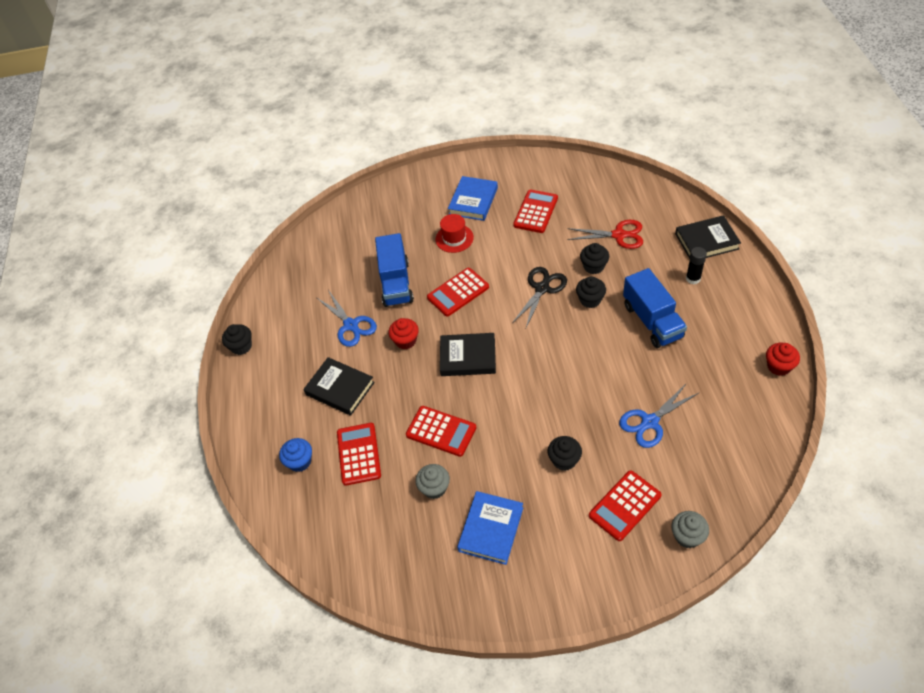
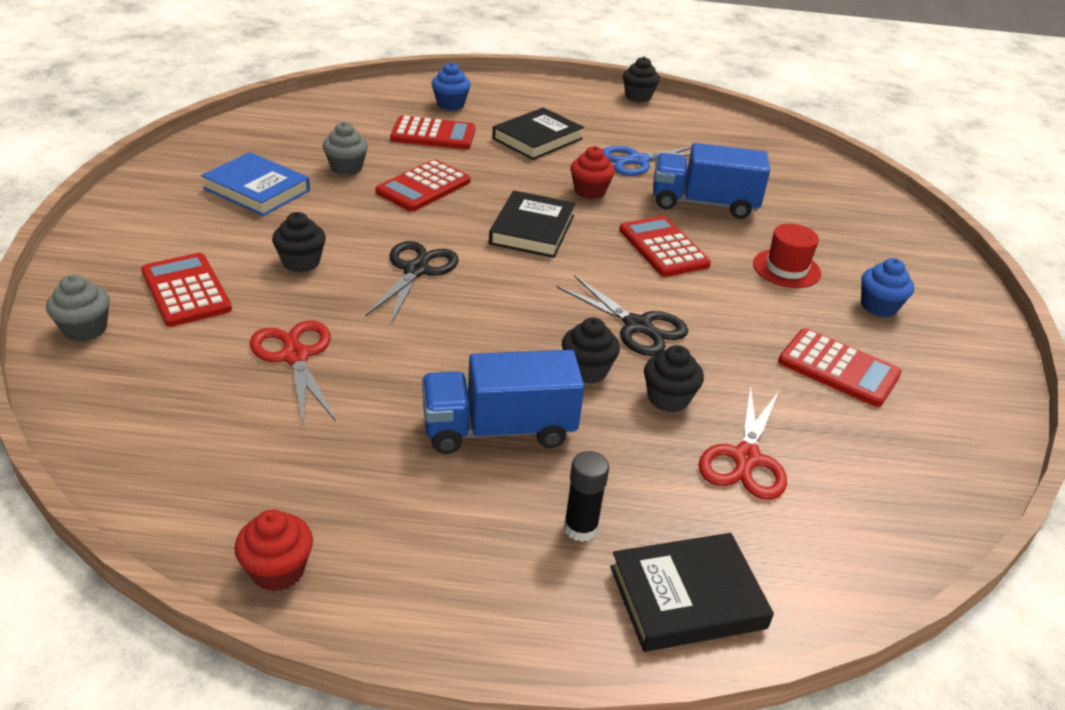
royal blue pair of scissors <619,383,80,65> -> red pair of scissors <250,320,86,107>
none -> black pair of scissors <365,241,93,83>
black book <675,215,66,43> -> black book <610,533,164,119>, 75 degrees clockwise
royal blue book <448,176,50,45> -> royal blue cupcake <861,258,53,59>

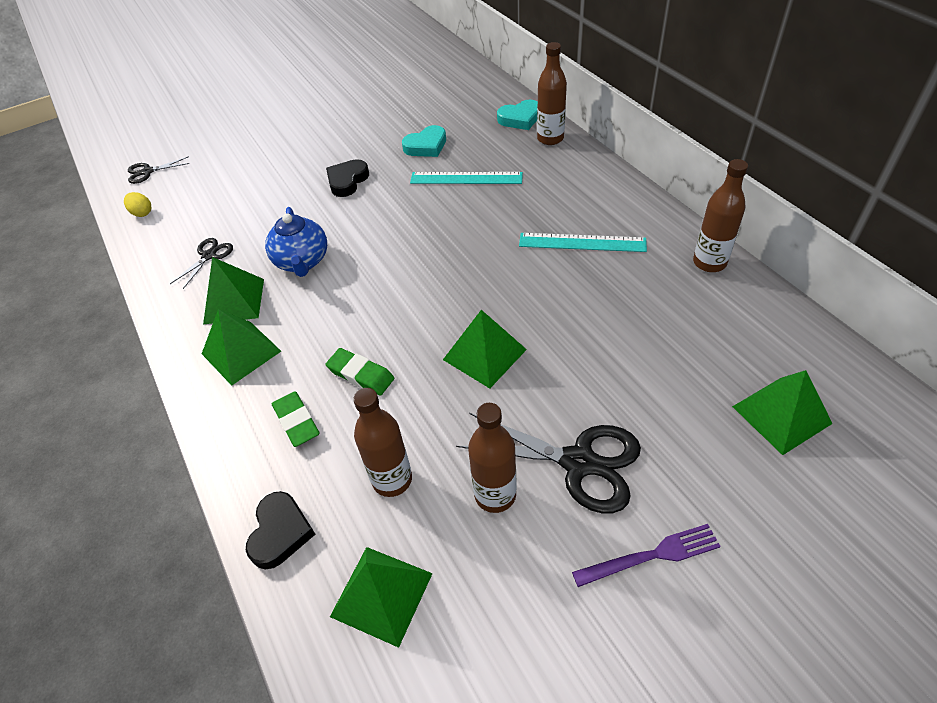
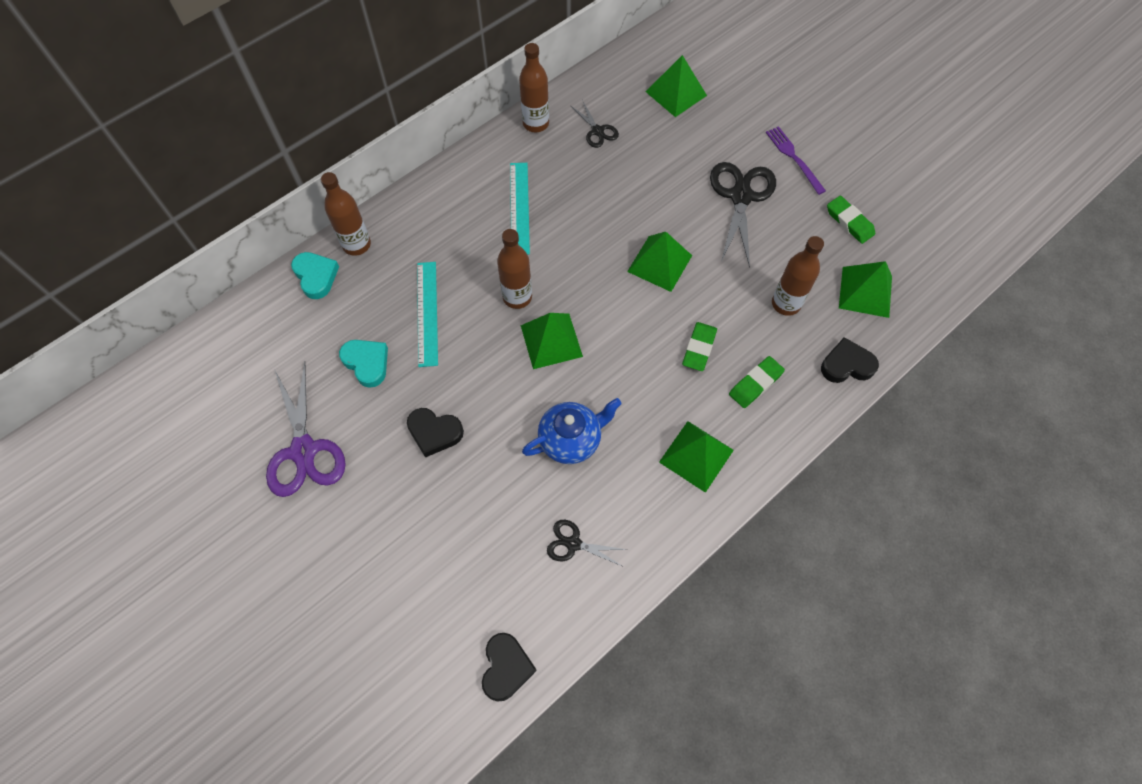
none -> royal purple pair of scissors <266,362,80,135>
bright yellow toy egg <124,192,28,25> -> black heart shape <482,633,55,69>
brown drink bottle <468,403,49,110> -> brown drink bottle <497,229,35,80>, move
leaf-green pyramid shape <203,257,61,68> -> leaf-green pyramid shape <521,313,62,56>, move
black pair of scissors <128,157,62,27> -> black pair of scissors <570,100,49,48>, move
none -> leaf-green gum eraser <827,196,48,48>

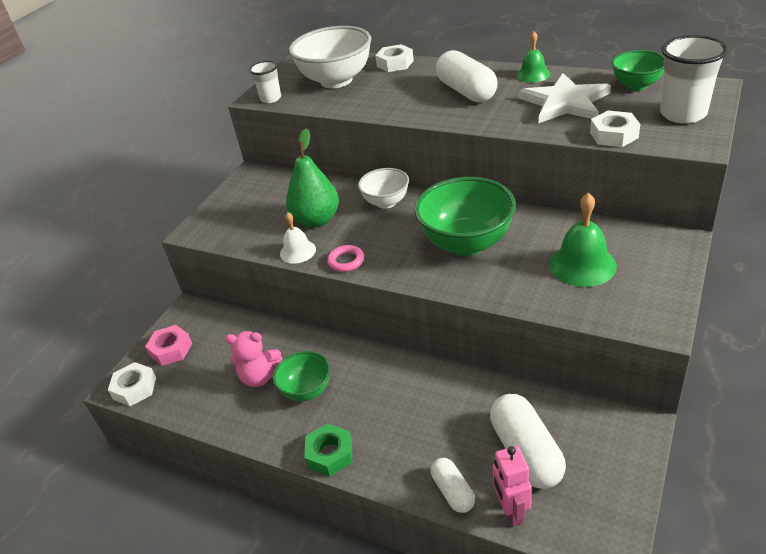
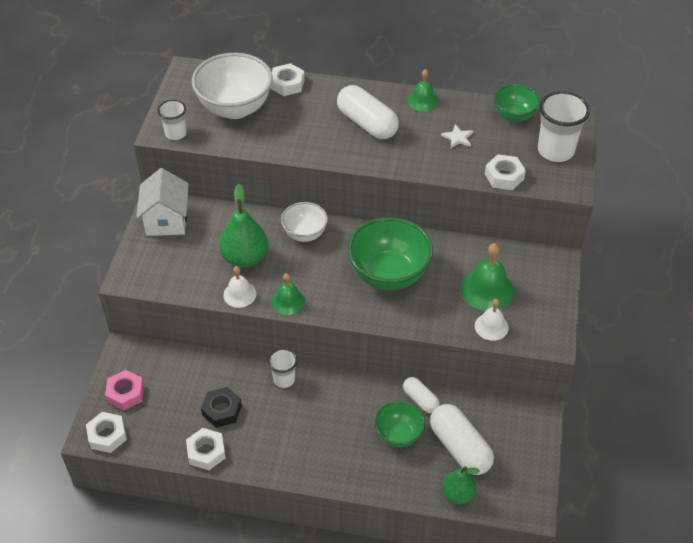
none -> white toy house <136,168,53,68>
none -> white hex nut <186,428,40,42>
rose-pink teddy <225,331,57,56> -> black hex nut <201,387,41,40>
none -> white cup <268,348,29,40>
rose-pink hoop <327,245,37,27> -> leaf-green bell <272,273,33,42>
leaf-green deep dish <273,351,57,51> -> leaf-green deep dish <375,401,50,47>, move
white capsule <431,458,44,55> -> white capsule <403,377,37,36>, move
white star <519,73,92,50> -> white star <441,124,32,24>, x0.42
rose-pink robot <492,446,40,81> -> leaf-green pear <442,466,38,38>
none -> white bell <475,299,34,42>
leaf-green hex nut <304,423,48,53> -> none

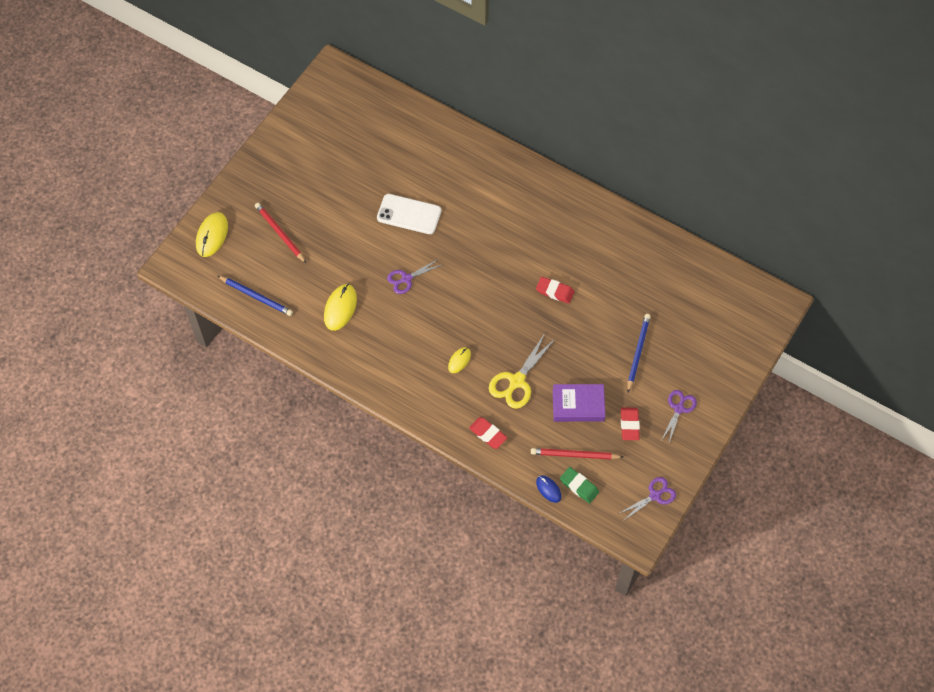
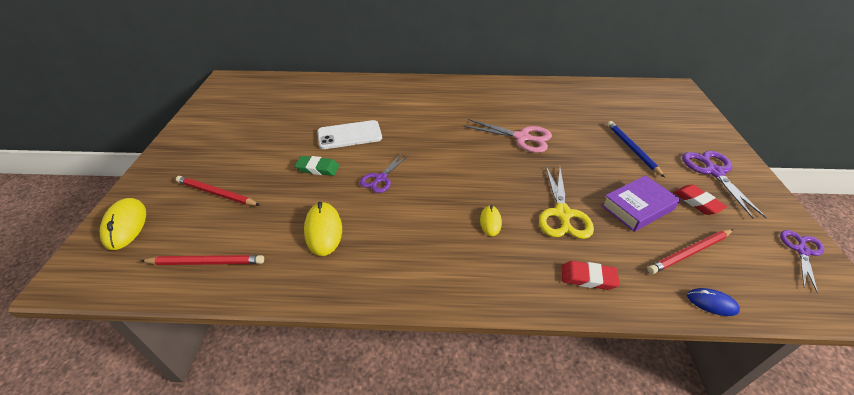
royal blue pencil <218,276,75,40> -> red pencil <141,255,123,10>
leaf-green gum eraser <560,467,39,36> -> leaf-green gum eraser <295,156,44,20>, move
red gum eraser <536,277,38,27> -> rose-pink pair of scissors <464,119,88,34>
royal purple pair of scissors <662,390,35,53> -> royal purple pair of scissors <682,151,85,68>, x1.52

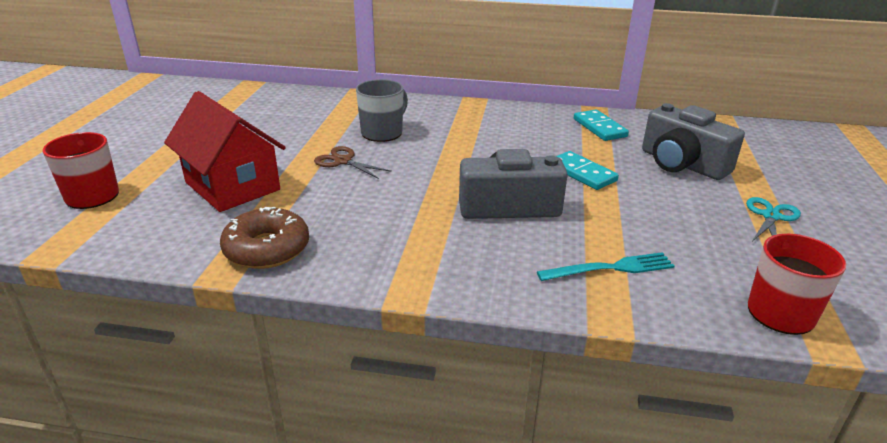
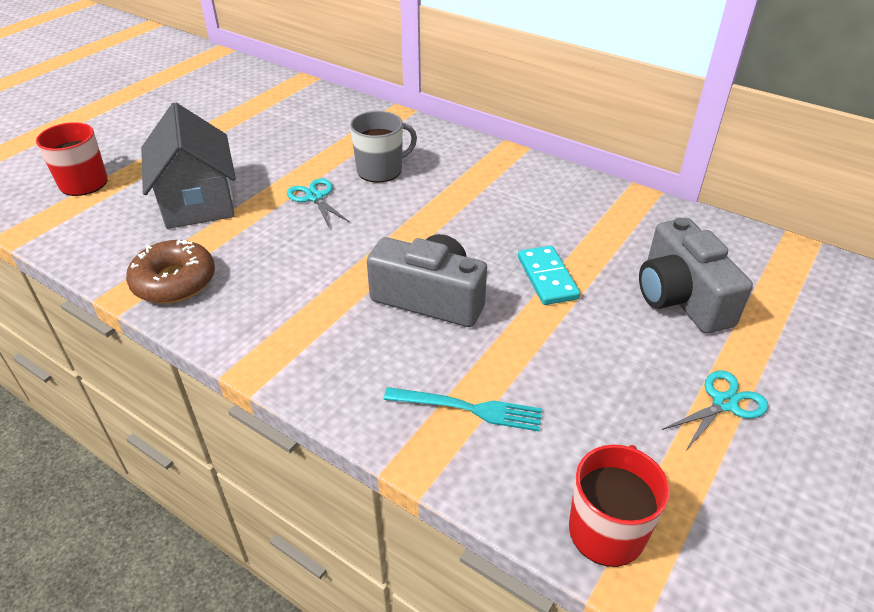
red toy house <164,91,122,121> -> gray toy house <141,103,95,126>
brown pair of scissors <314,146,78,33> -> teal pair of scissors <287,178,63,49>
teal domino <574,110,55,31> -> none

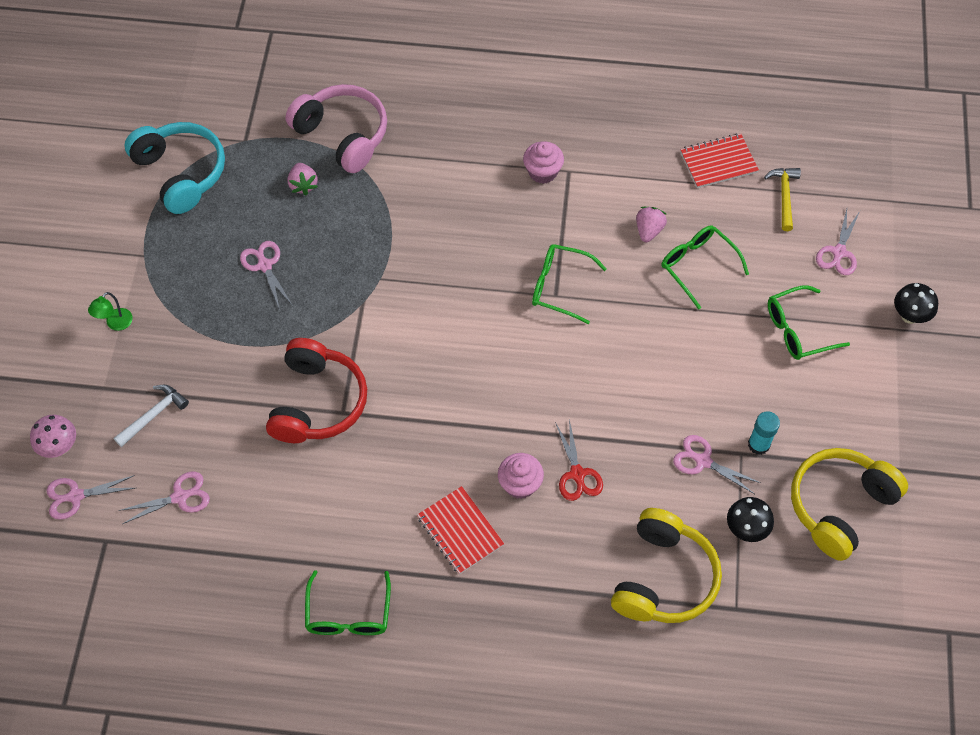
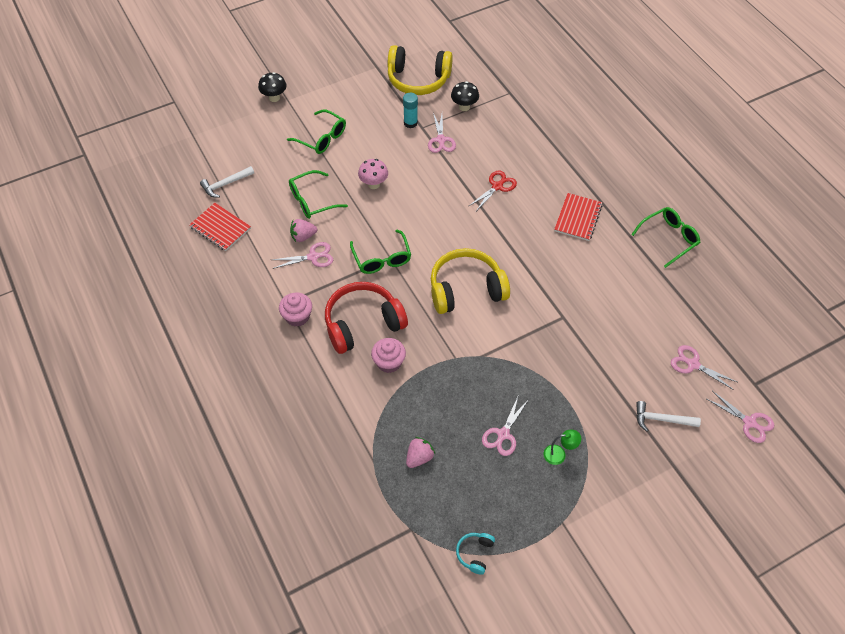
bright yellow claw hammer <764,168,37,63> -> white claw hammer <200,166,54,32>
rose-pink pair of scissors <816,209,44,66> -> rose-pink pair of scissors <272,242,61,27>, move
leaf-green eyeglasses <661,226,88,84> -> leaf-green eyeglasses <289,170,59,49>, 45 degrees clockwise
red headphones <266,338,101,105> -> red headphones <325,282,83,72>, move
rose-pink toadstool <30,415,46,43> -> rose-pink toadstool <358,159,30,30>, move
rose-pink cupcake <498,453,46,46> -> rose-pink cupcake <371,338,35,35>, move
bright yellow headphones <611,508,111,115> -> bright yellow headphones <431,248,79,66>, move
teal headphones <124,122,101,92> -> teal headphones <456,533,39,42>, x0.44
leaf-green desk lamp <88,292,45,39> -> leaf-green desk lamp <544,430,37,35>, move
rose-pink headphones <285,84,102,89> -> none

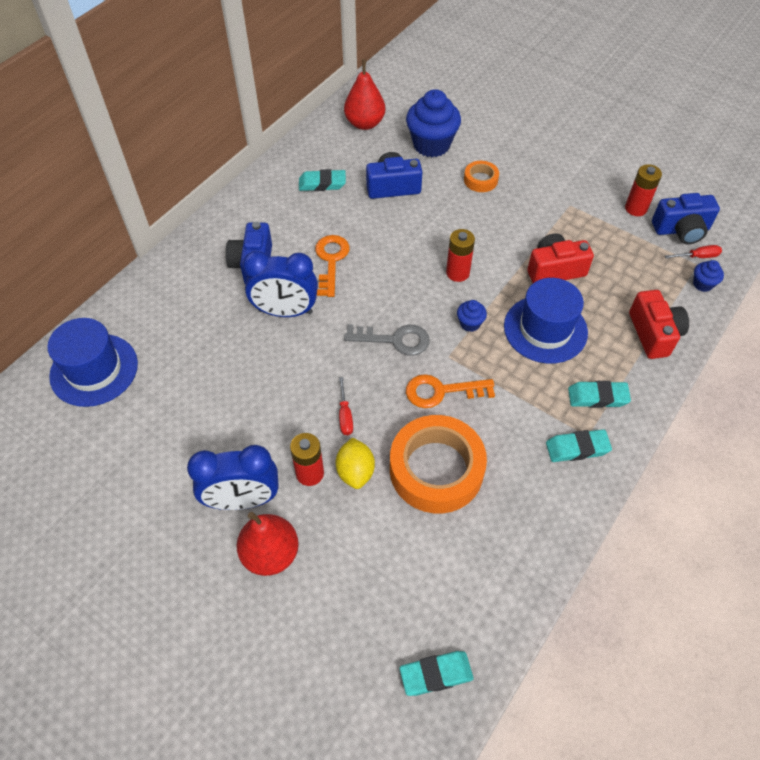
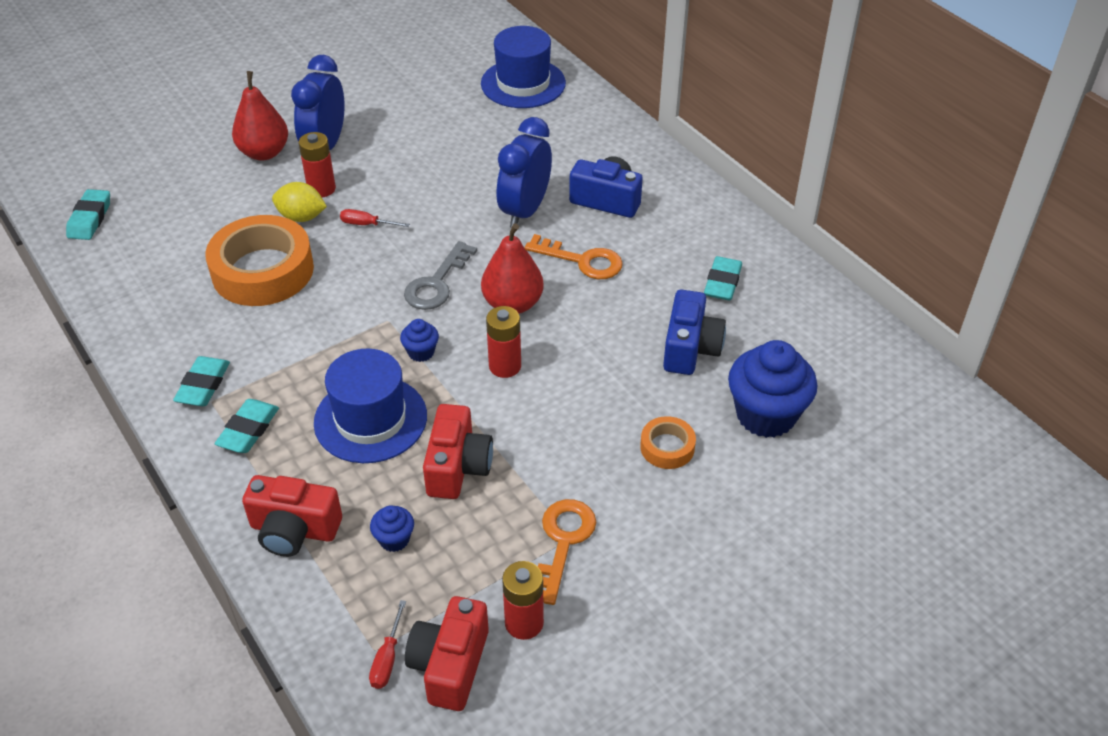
royal blue cupcake <693,260,31,32> -> royal blue cupcake <370,505,44,47>, move
royal blue photo camera <652,193,68,51> -> red photo camera <405,596,84,115>
red pear <344,59,41,71> -> red pear <481,223,63,91>, move
bright orange key <406,374,89,34> -> bright orange key <538,499,58,106>, move

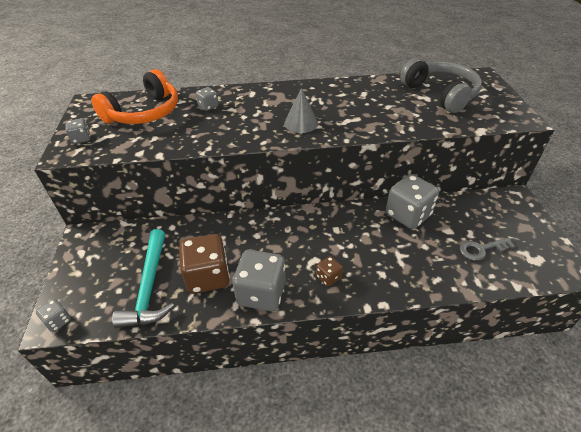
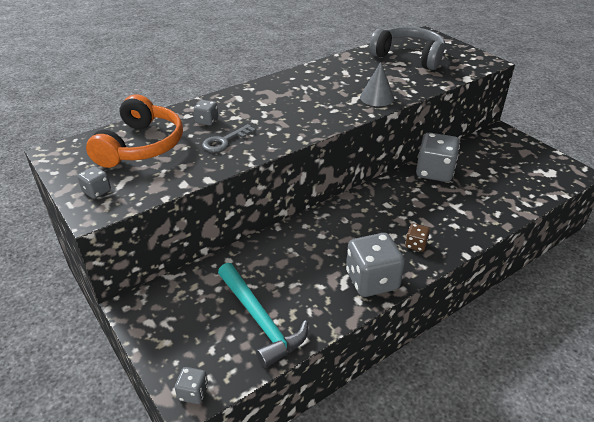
gray key <460,238,55,23> -> gray key <202,124,54,28>, move
gray cone shape <284,88,34,45> -> gray cone shape <360,62,34,44>, move
brown dice <179,234,51,60> -> none

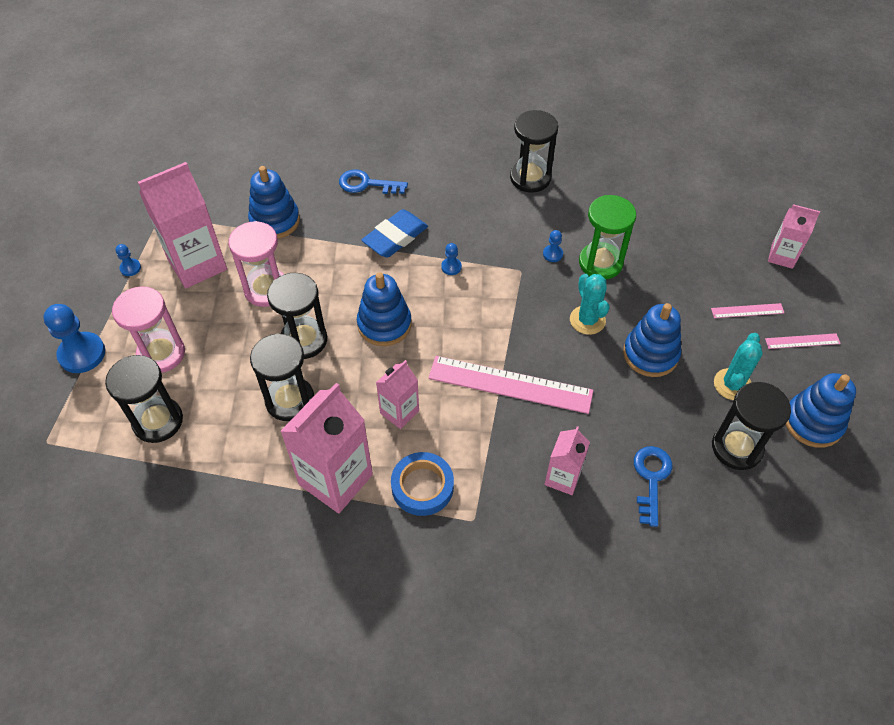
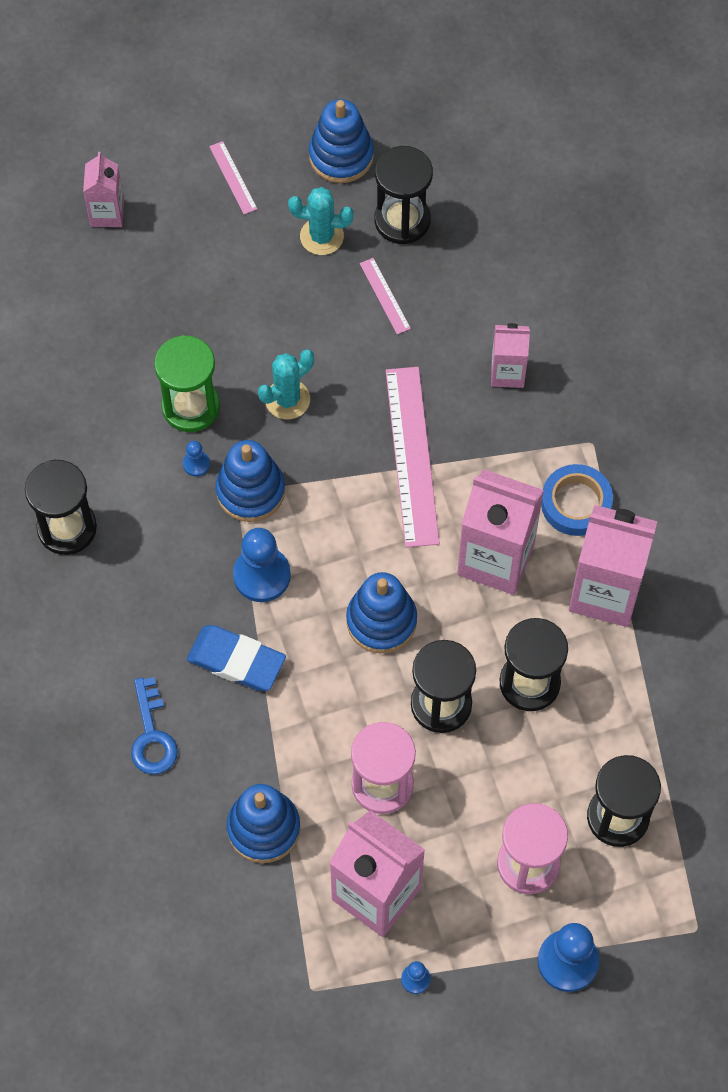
royal blue stacking toy <623,303,58,74> -> royal blue stacking toy <215,440,70,82>, move
royal blue chess pawn <441,243,21,32> -> royal blue chess pawn <233,528,58,74>, x2.08
rose-pink measuring stick <711,303,73,15> -> rose-pink measuring stick <360,258,51,76>, move
rose-pink carton <376,360,43,69> -> rose-pink carton <457,469,87,126>, x1.81
royal blue key <634,446,38,81> -> none

